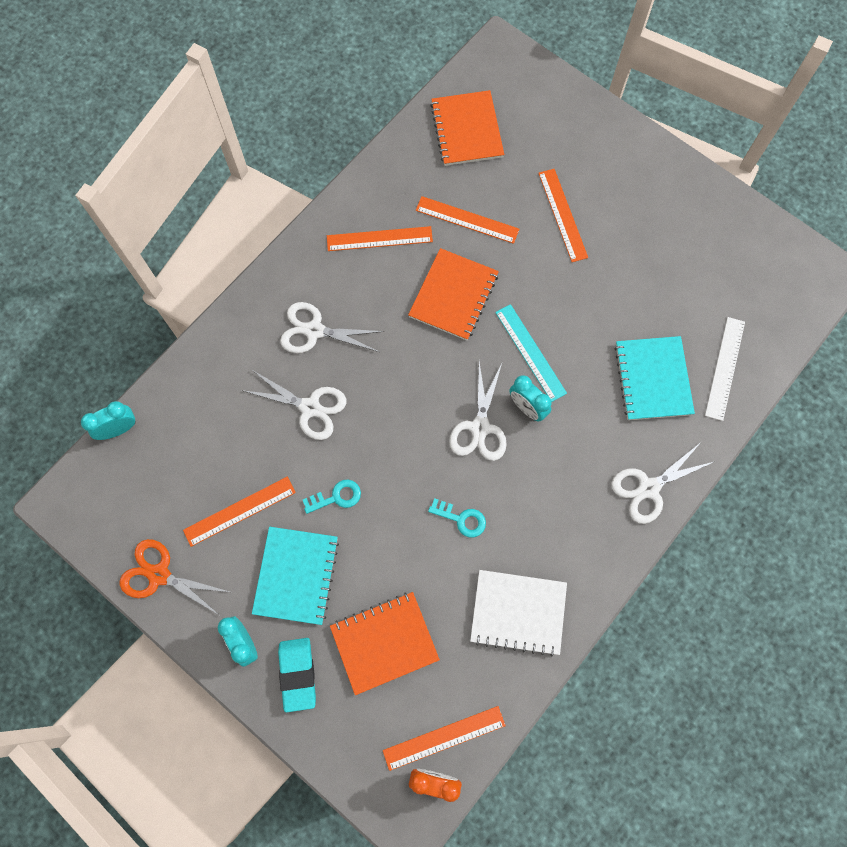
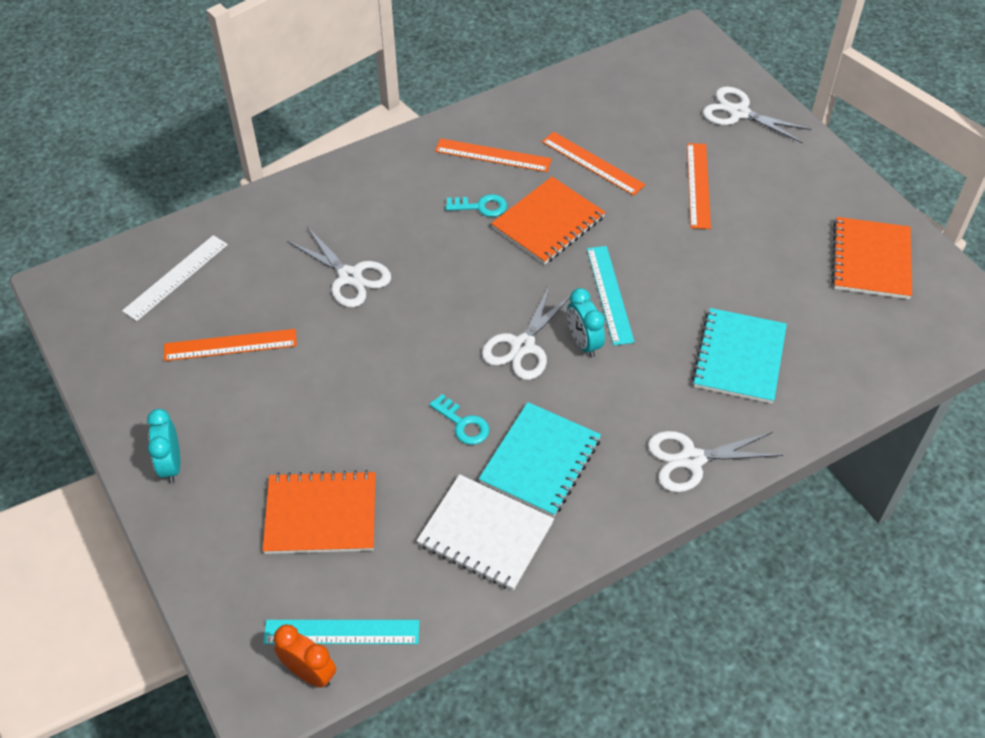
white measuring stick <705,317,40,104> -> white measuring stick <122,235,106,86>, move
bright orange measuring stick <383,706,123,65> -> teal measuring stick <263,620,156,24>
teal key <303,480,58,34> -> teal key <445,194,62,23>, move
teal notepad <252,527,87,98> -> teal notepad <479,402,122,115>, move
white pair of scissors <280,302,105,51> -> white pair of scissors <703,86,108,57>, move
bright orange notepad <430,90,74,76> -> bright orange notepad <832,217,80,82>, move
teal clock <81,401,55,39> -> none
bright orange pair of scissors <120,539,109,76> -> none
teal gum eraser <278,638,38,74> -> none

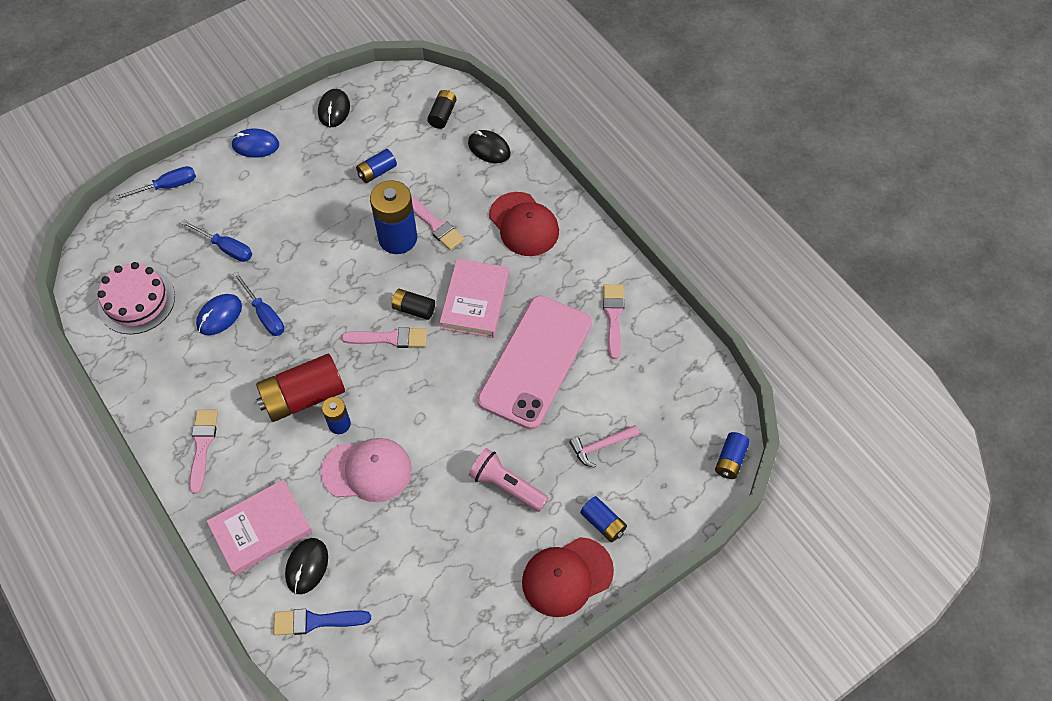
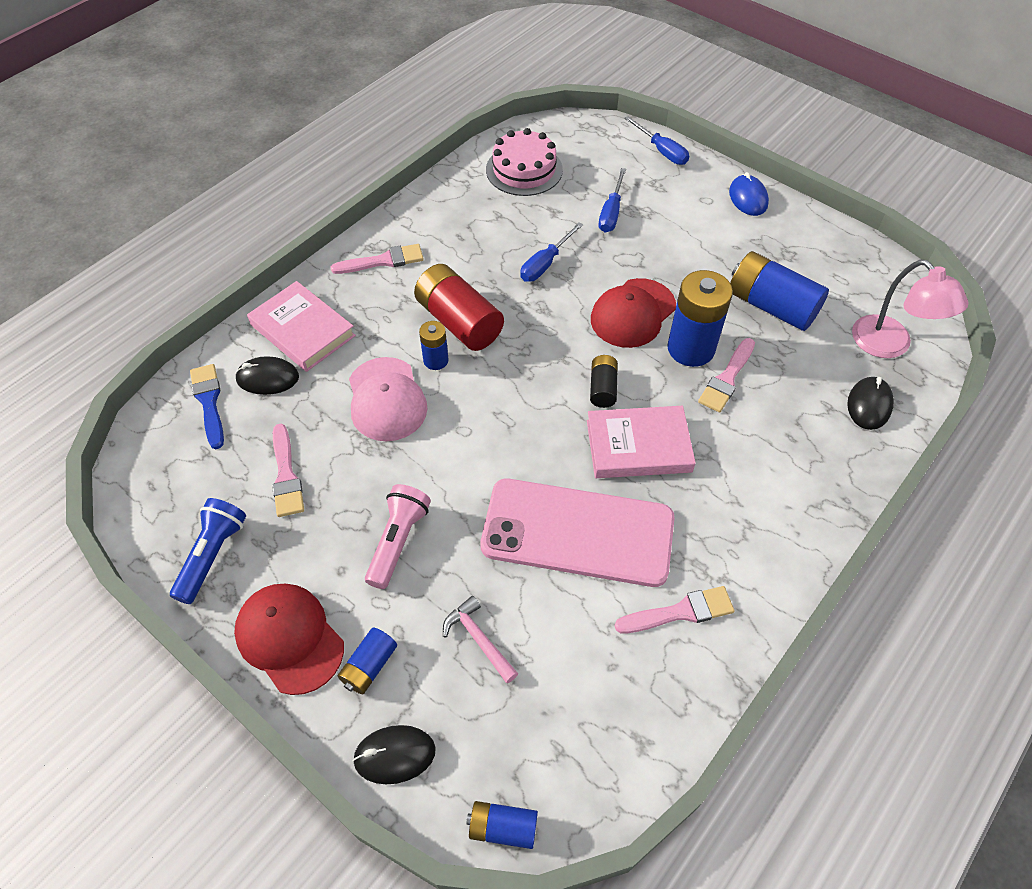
none -> royal blue flashlight <170,498,76,106>
rose-pink brush <341,327,86,21> -> rose-pink brush <272,424,32,93>, move
black computer mouse <318,89,32,38> -> black computer mouse <352,725,84,59>, move
red cap <489,192,70,64> -> red cap <591,278,85,70>, move
royal blue power cell <356,149,41,34> -> royal blue power cell <730,251,99,80>, x1.90
black power cell <427,90,29,39> -> rose-pink desk lamp <852,259,117,99>
royal blue computer mouse <196,294,46,41> -> none

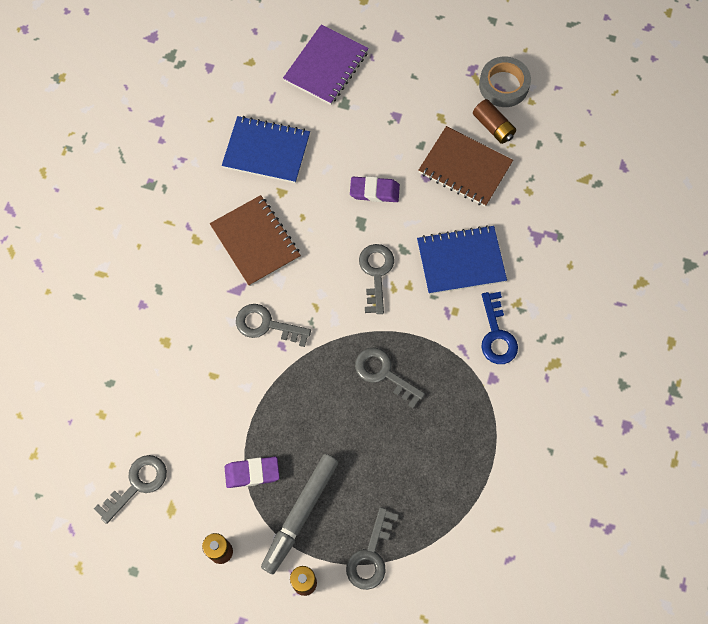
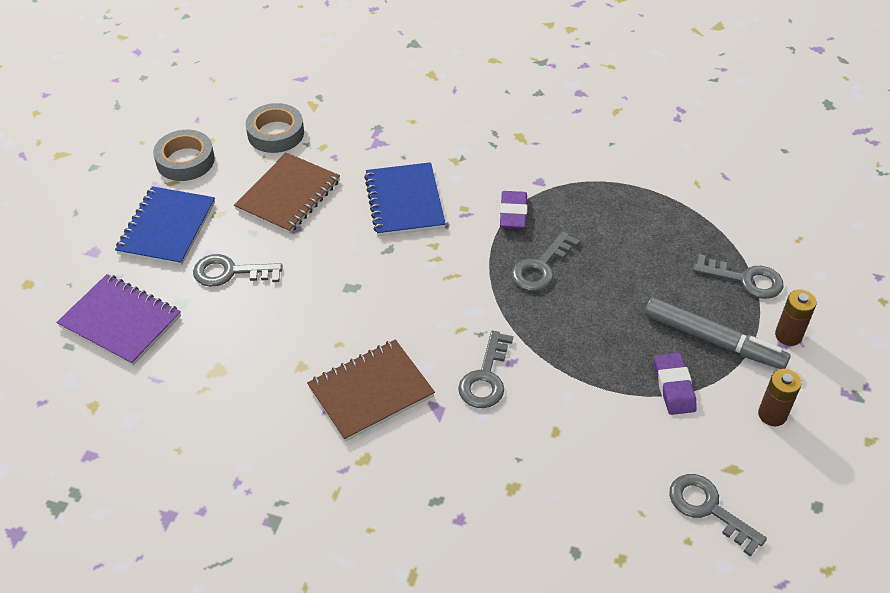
royal blue notepad <222,116,88,67> -> royal blue notepad <115,186,100,80>, move
gray key <359,244,35,70> -> gray key <193,254,90,33>, move
none -> gray roll of tape <246,103,58,50>
royal purple gum eraser <350,176,50,26> -> royal purple gum eraser <500,191,27,38>, move
brown power cell <473,99,43,45> -> none
royal blue key <481,292,37,72> -> none

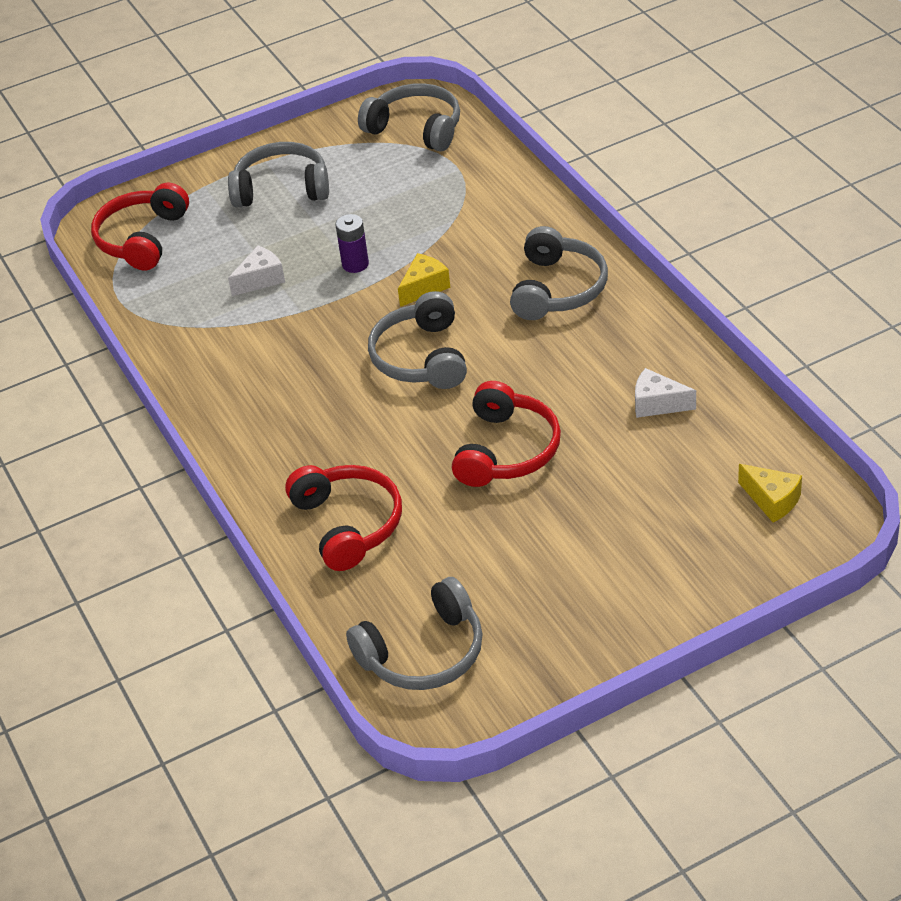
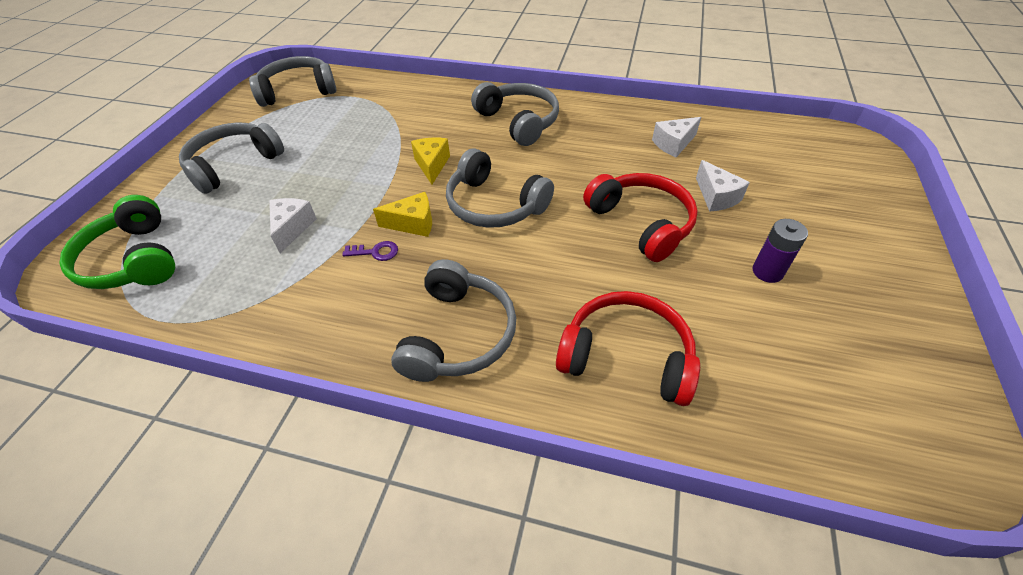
red headphones <91,183,98,87> -> leaf-green headphones <60,195,115,94>
none -> royal purple key <342,241,56,20>
bright yellow cheese wedge <738,464,64,59> -> bright yellow cheese wedge <373,192,59,45>, move
gray headphones <346,577,137,113> -> gray headphones <391,259,125,123>, move
none -> white cheese wedge <696,160,54,52>
royal purple power cell <335,214,34,59> -> royal purple power cell <753,219,55,64>, move

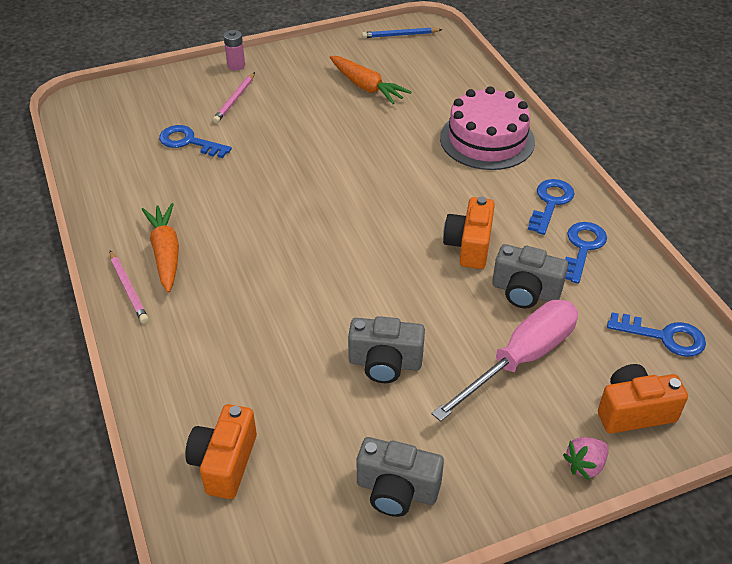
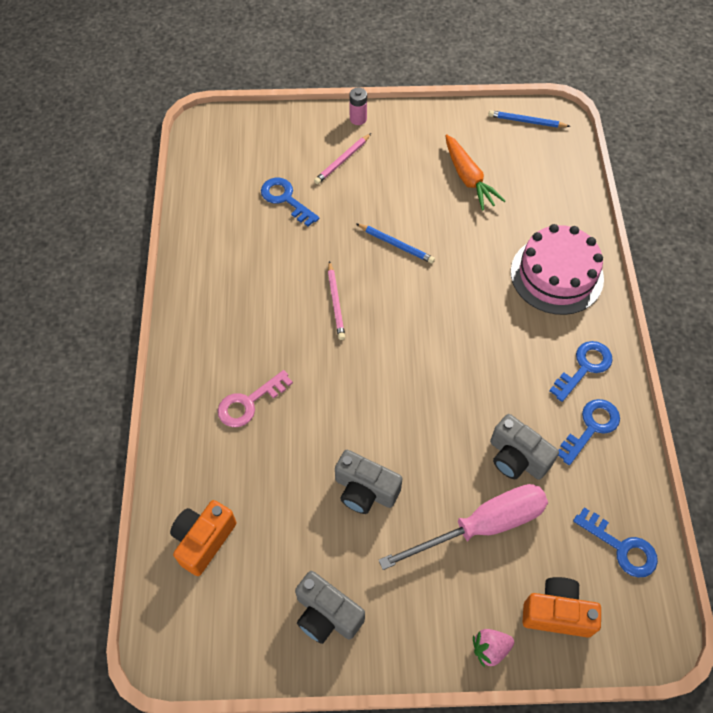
none -> rose-pink key <218,370,75,57>
rose-pink pencil <110,250,39,73> -> rose-pink pencil <328,261,17,79>, move
none -> royal blue pencil <356,223,79,41>
bright orange root vegetable <141,203,38,90> -> none
bright orange photo camera <443,197,52,72> -> none

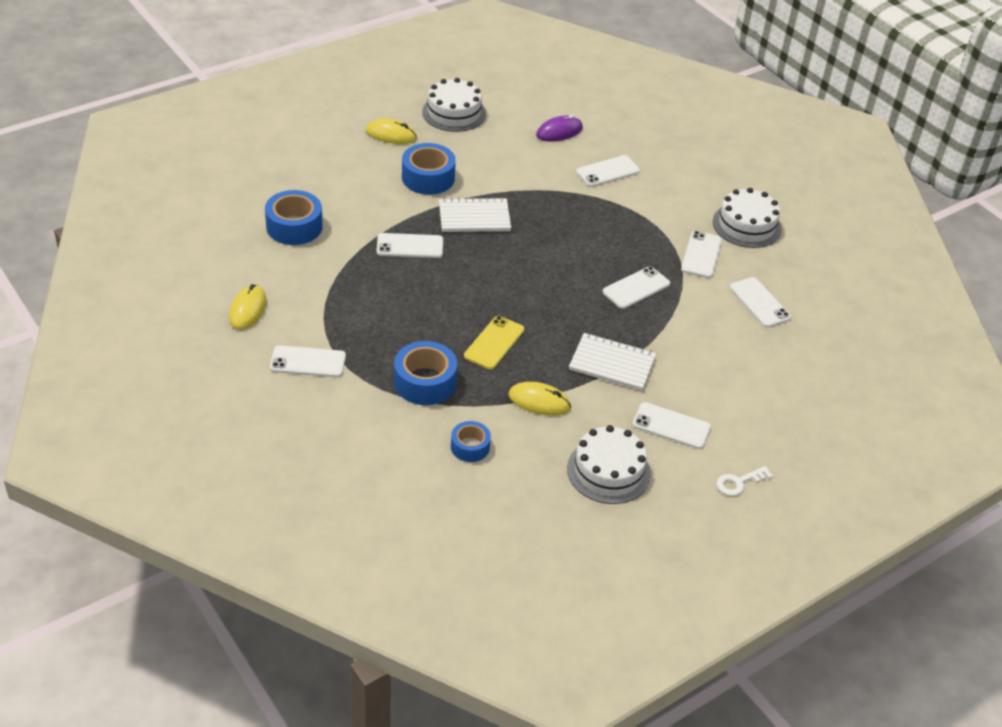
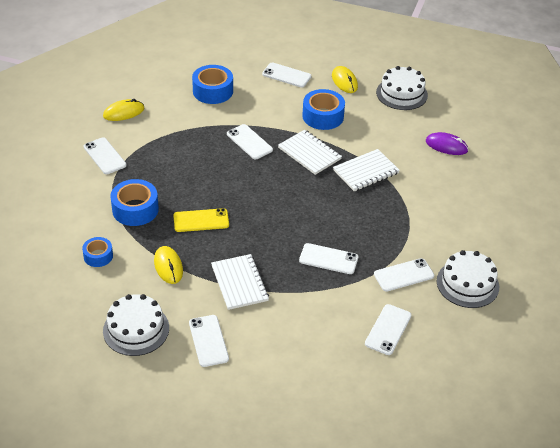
white phone <576,155,64,32> -> white phone <262,62,49,26>, move
none -> white notepad <333,149,67,43>
white key <717,466,56,30> -> none

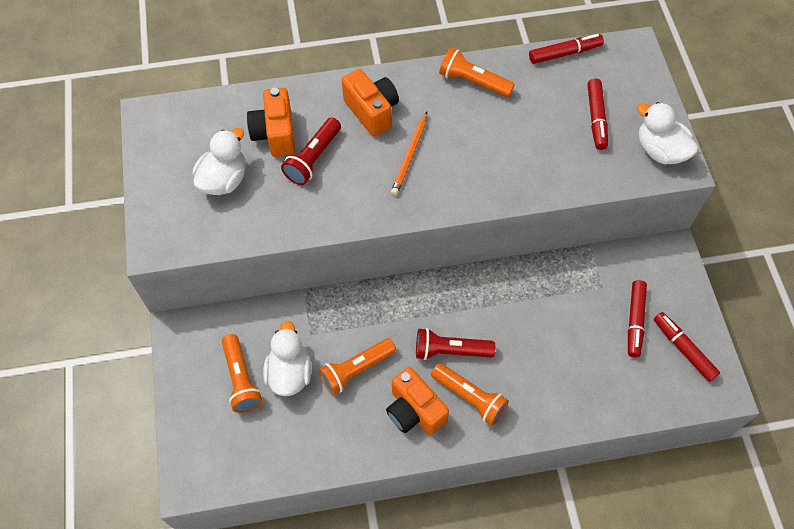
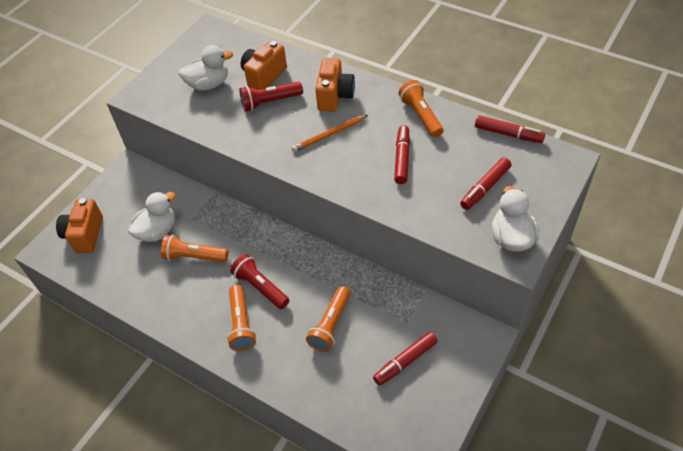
bright orange photo camera <386,367,63,68> -> bright orange photo camera <56,198,47,55>, move
bright orange flashlight <222,334,41,79> -> bright orange flashlight <306,286,45,66>, move
red felt pen <654,312,66,70> -> red felt pen <394,125,16,59>, move

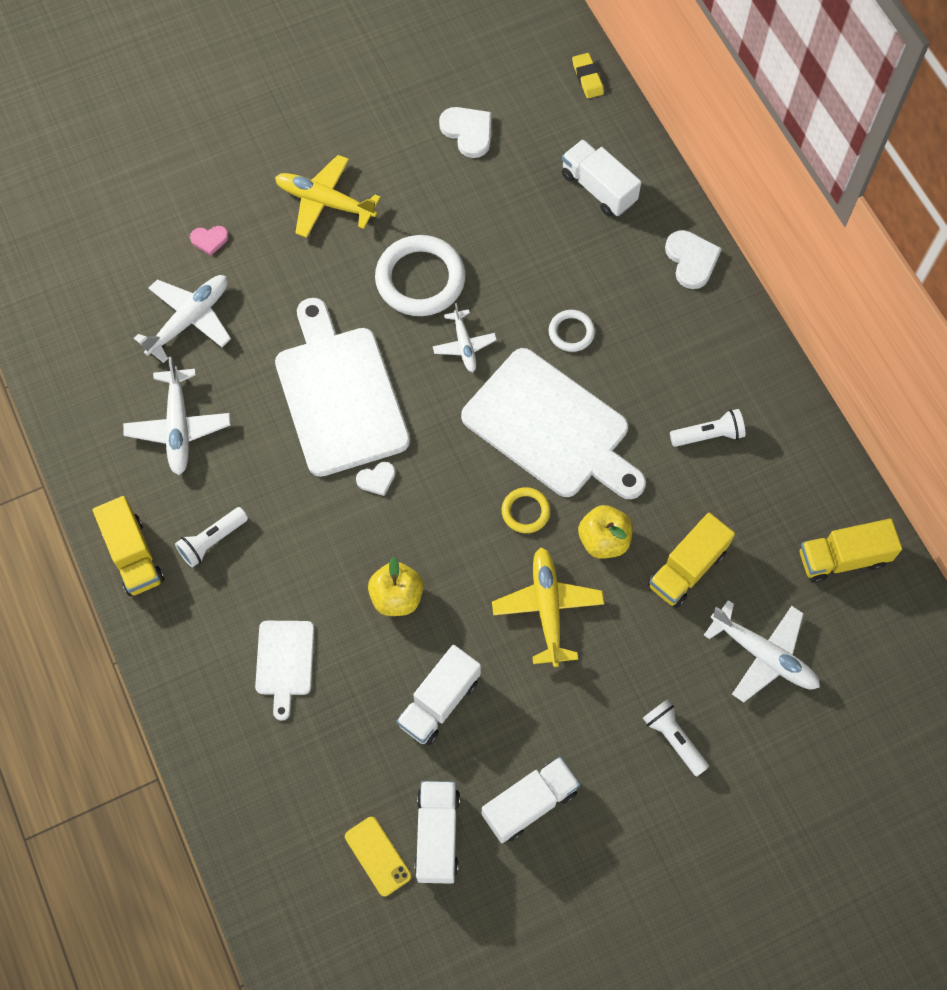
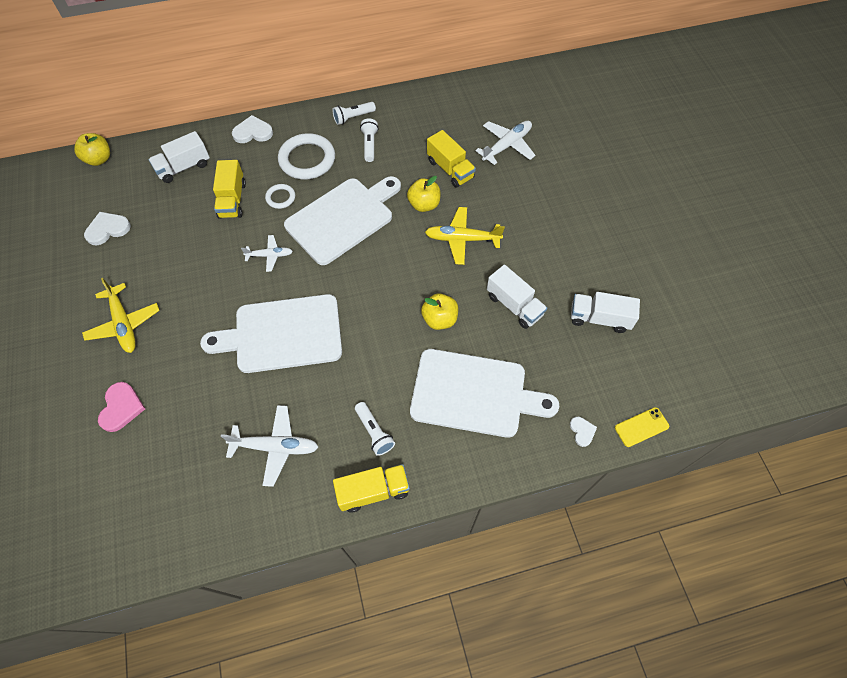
bright yellow gum eraser <572,53,32,45> -> bright yellow toy apple <74,133,36,33>
bright yellow plane <275,155,106,83> -> bright yellow plane <82,278,78,75>, 60 degrees counterclockwise
rose-pink heart shape <190,226,39,30> -> rose-pink heart shape <98,382,47,50>, x1.69
bright yellow truck <800,519,102,64> -> bright yellow truck <213,160,33,59>, move
white hoop <375,235,90,81> -> white hoop <278,133,57,46>, move
white flashlight <643,700,66,76> -> white flashlight <332,102,44,23>, move
white bread board <255,621,59,100> -> white bread board <410,349,149,89>, x2.03
white heart shape <356,462,39,34> -> white heart shape <570,417,27,30>, move
bright yellow phone <345,817,66,79> -> bright yellow phone <615,407,54,40>, move
white plane <134,275,97,88> -> none
white truck <482,757,98,86> -> none
bright yellow hoop <502,487,48,46> -> none

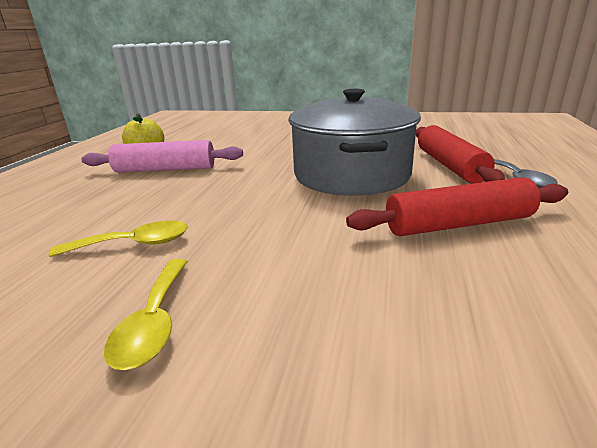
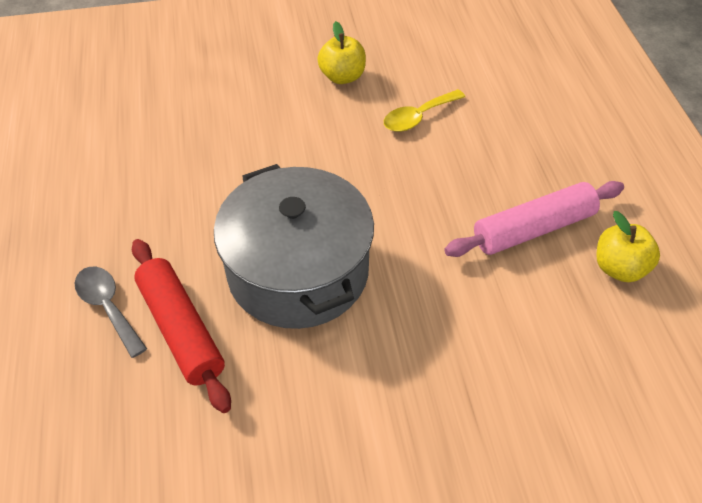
bright yellow teaspoon <104,259,84,111> -> bright yellow toy apple <317,21,49,63>
red rolling pin <346,177,222,59> -> none

